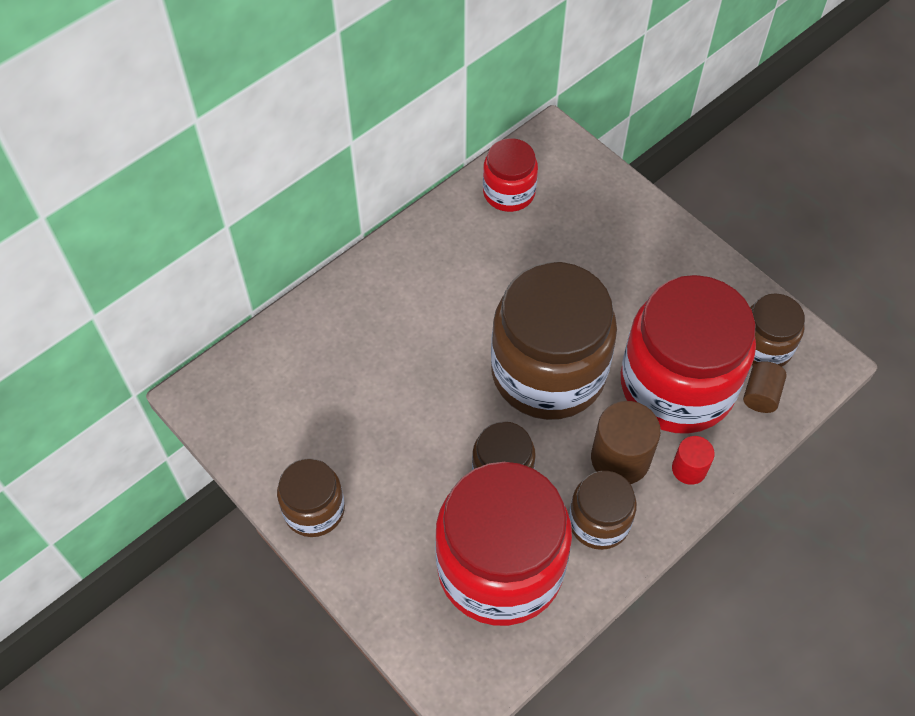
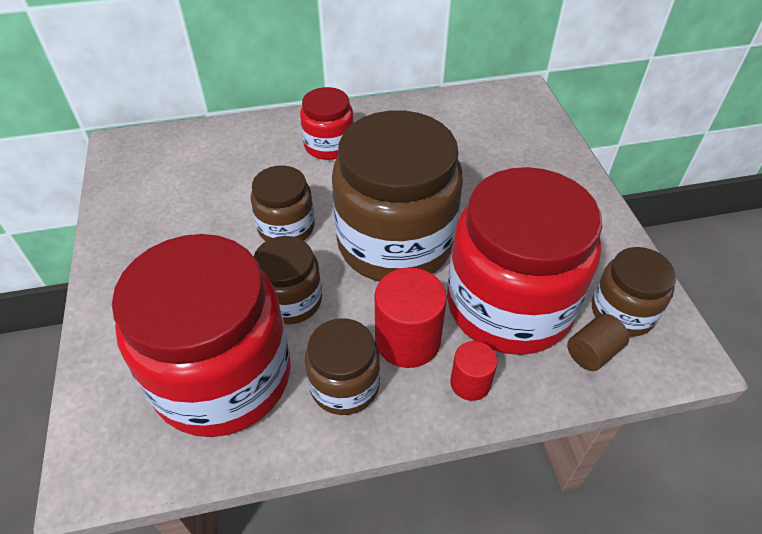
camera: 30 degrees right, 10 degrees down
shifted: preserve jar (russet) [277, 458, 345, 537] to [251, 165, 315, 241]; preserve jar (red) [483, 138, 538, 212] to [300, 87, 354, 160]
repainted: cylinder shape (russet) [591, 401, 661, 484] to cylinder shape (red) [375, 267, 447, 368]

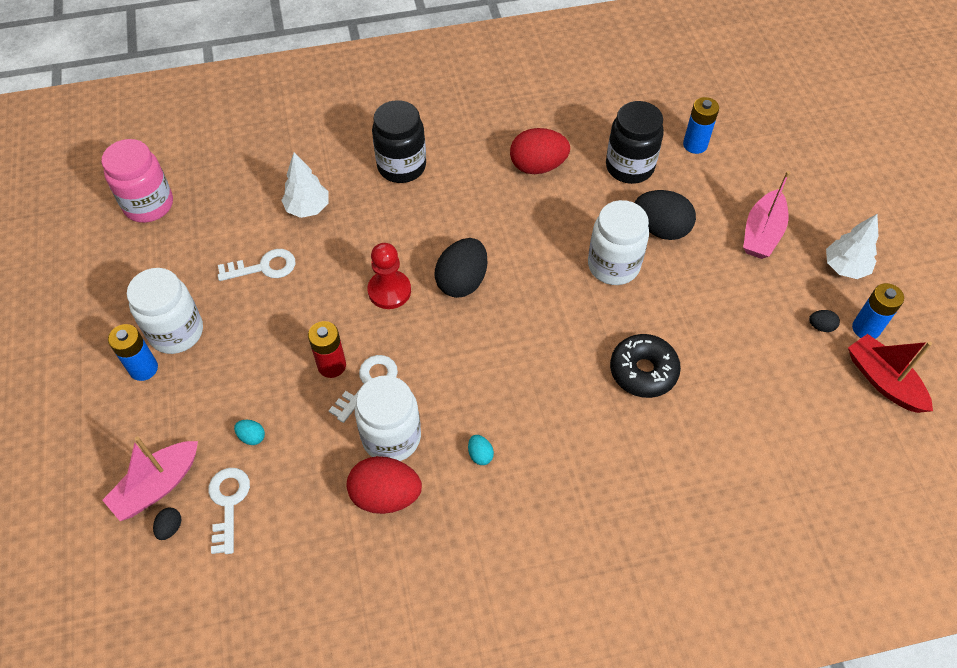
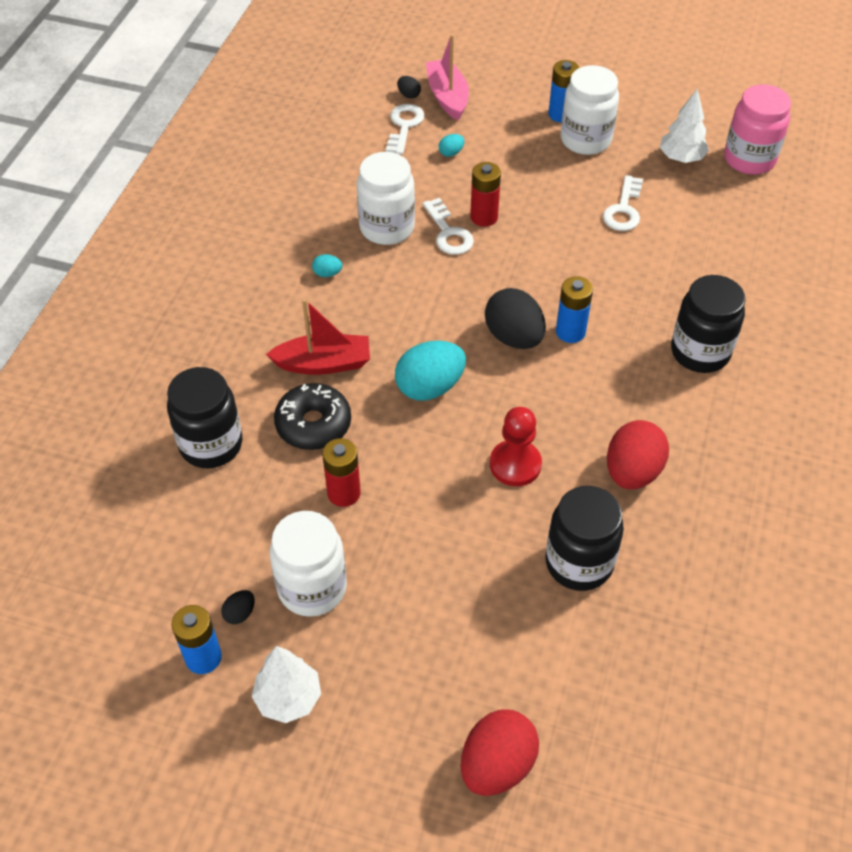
camera: 120 degrees right, 5 degrees down
gone: egg shape (ebony) [634, 190, 696, 240]; boat (rose-pink) [743, 171, 790, 259]
new: preserve jar (ebony) [167, 367, 242, 468]; AA battery (red) [322, 438, 361, 507]; egg shape (aqua) [395, 341, 466, 401]
shifted: fir tree (snow-white) [281, 152, 328, 218] to [660, 89, 709, 163]; egg shape (red) [347, 456, 422, 514] to [461, 709, 539, 796]; pawn (red) [368, 243, 411, 309] to [490, 407, 542, 486]; preserve jar (snow-white) [588, 200, 649, 285] to [270, 511, 347, 617]; AA battery (cobalt) [683, 97, 719, 154] to [556, 276, 593, 343]; boat (red) [848, 334, 933, 413] to [266, 299, 370, 375]
rotated: door key (snow-white) [208, 468, 250, 554] = [386, 104, 424, 154] 105 degrees counterclockwise

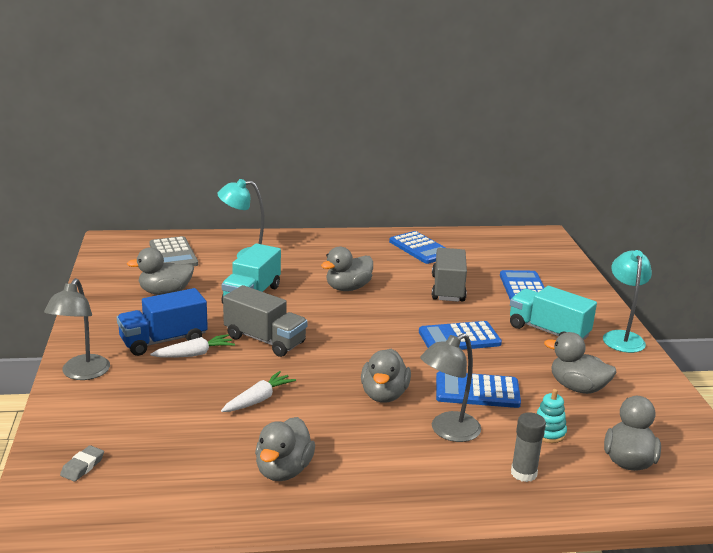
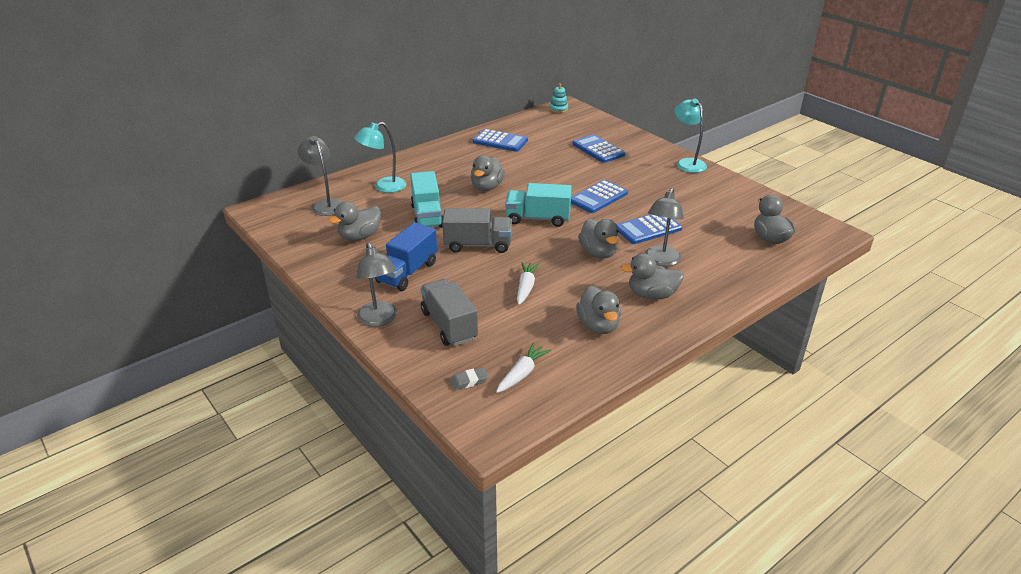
camera: 30 degrees left, 10 degrees up
gone: glue stick (ash-grey) [511, 412, 546, 482]
shifted: root vegetable (snow-white) [150, 334, 235, 358] to [496, 342, 551, 393]; toy truck (ash-grey) [432, 248, 467, 302] to [420, 279, 478, 346]; toy truck (aqua) [510, 286, 597, 340] to [506, 183, 572, 227]; ring stacker (aqua) [536, 389, 567, 443] to [550, 83, 568, 113]; rubber duck (ash-grey) [544, 332, 616, 394] to [621, 253, 684, 300]
swapped: pocket calculator (ash-grey) [149, 236, 198, 267] to desk lamp (ash-grey) [298, 136, 342, 216]
rotated: gum eraser (ash-grey) [60, 445, 104, 482] = [450, 367, 488, 390] 75 degrees clockwise

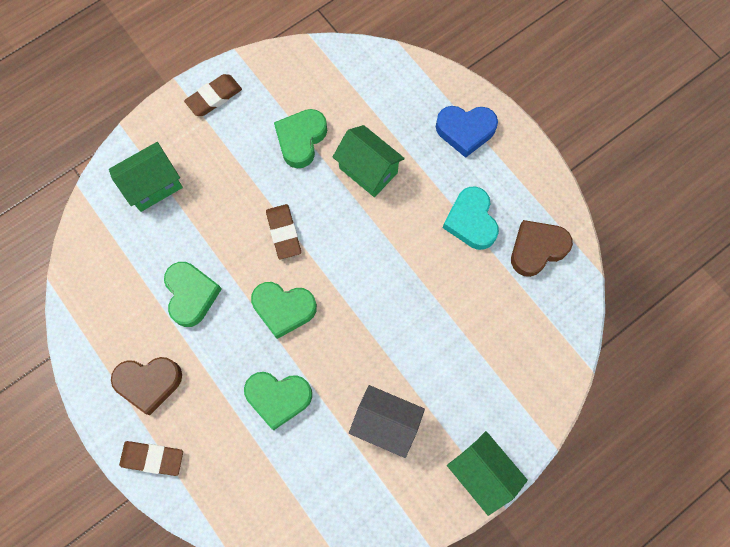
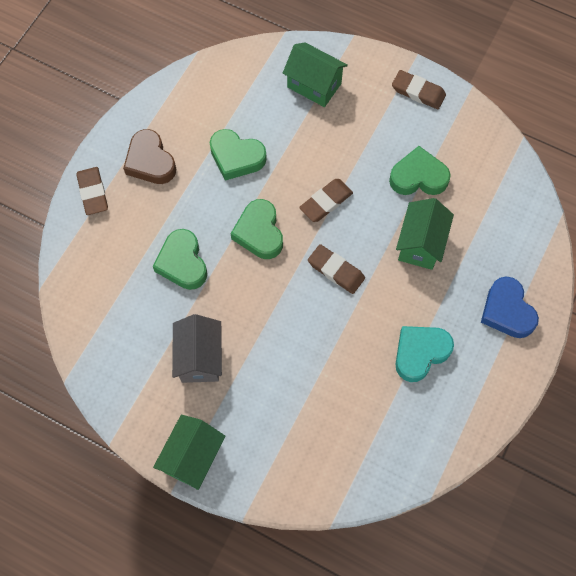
camera: 65 degrees right, 5 degrees down
gone: heart shape (russet) [511, 220, 573, 277]
new: gum eraser (russet) [308, 244, 365, 294]
rotated: heart shape (emerald) [164, 262, 222, 327] = [210, 129, 267, 181] 60 degrees clockwise

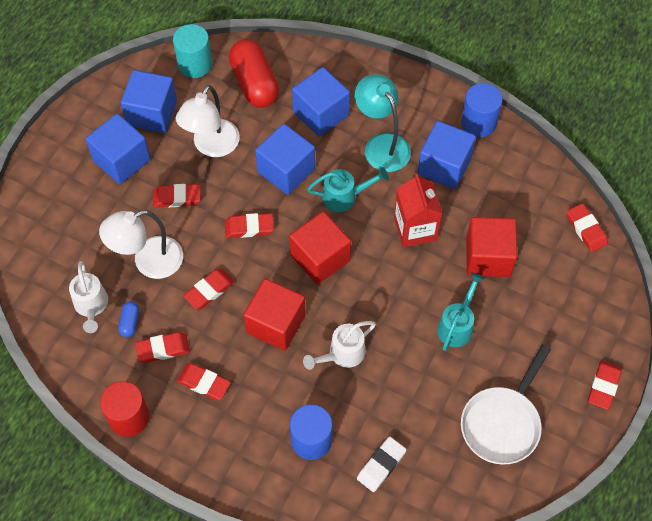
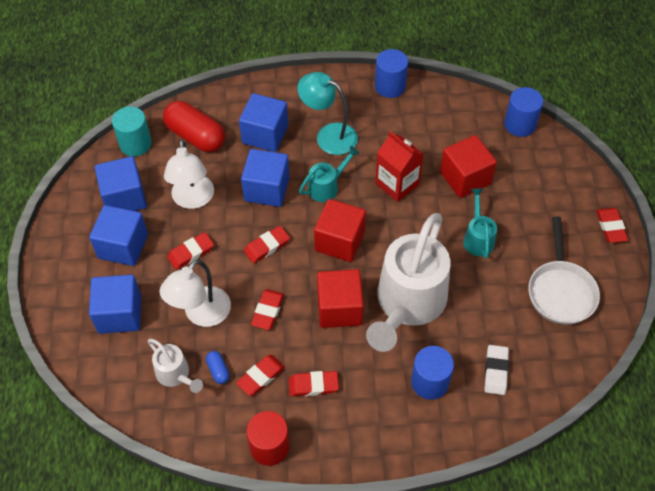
camera: 30 degrees left, 5 degrees down
shifted: block (cobalt) [418, 121, 476, 189] to [89, 275, 141, 334]
swapped: gum eraser (red) [567, 203, 608, 252] to cylinder shape (cobalt) [504, 87, 543, 137]
scaled: sprinkling can (snow-white) [303, 321, 376, 370] = [366, 213, 450, 352] x2.18

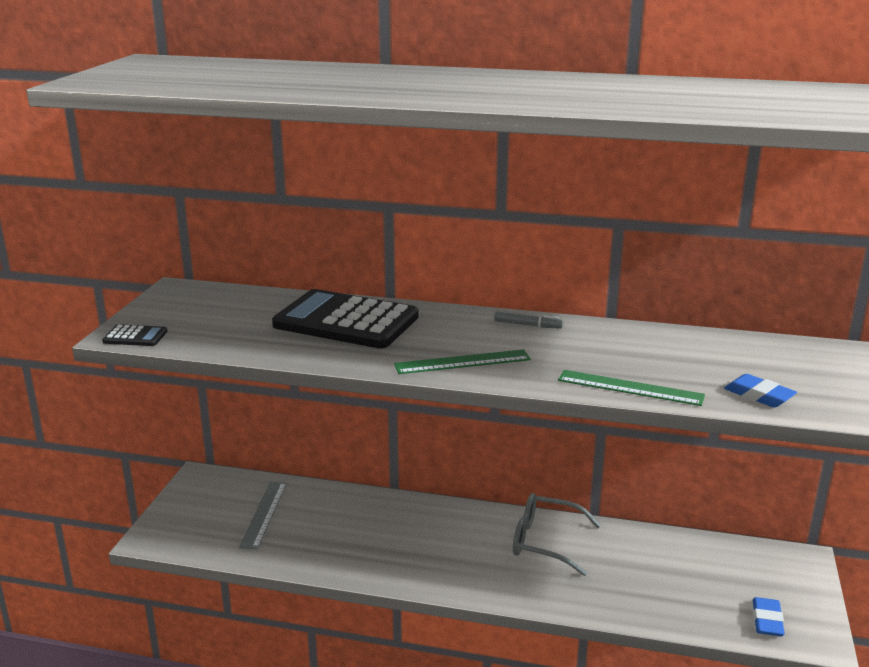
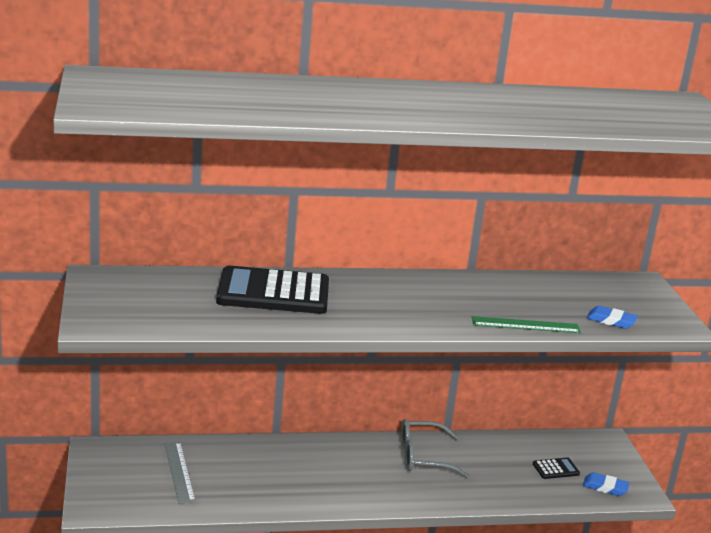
camera: 25 degrees left, 0 degrees up
gone: straightedge (emerald) [394, 349, 531, 374]; felt pen (ash-grey) [494, 312, 563, 329]
shifted: pocket calculator (ebony) [102, 324, 167, 346] to [533, 458, 580, 479]
rotated: gum eraser (cobalt) [753, 597, 785, 636] = [583, 472, 629, 496] 60 degrees counterclockwise

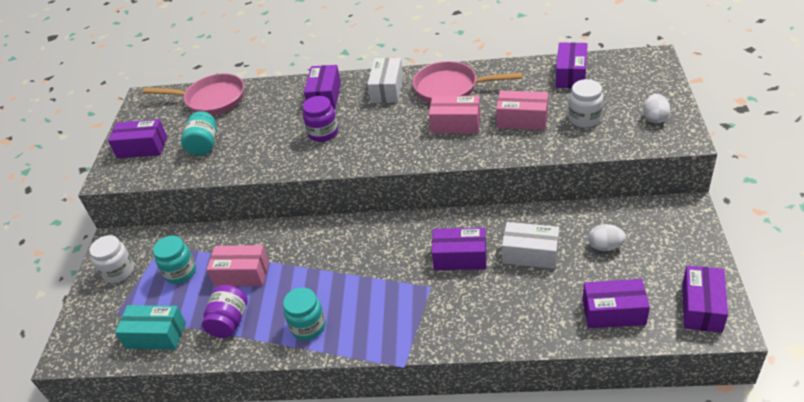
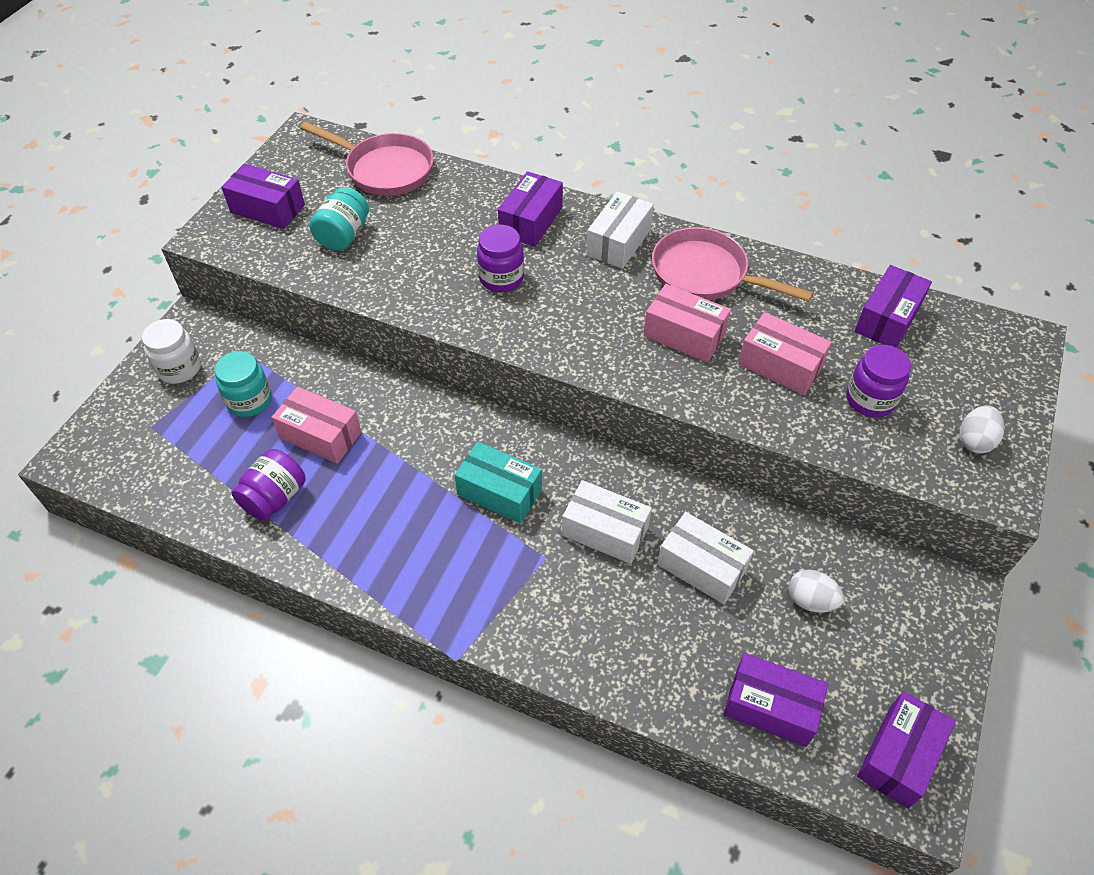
camera: 15 degrees right, 10 degrees up
gone: preserve jar (aqua) [283, 287, 326, 340]
shifted: parcel (aqua) [115, 305, 186, 350] to [455, 442, 542, 523]
repainted: parcel (purple) [432, 227, 486, 270] to parcel (snow-white) [562, 480, 652, 564]; preserve jar (snow-white) [568, 79, 603, 128] to preserve jar (purple) [846, 345, 911, 418]

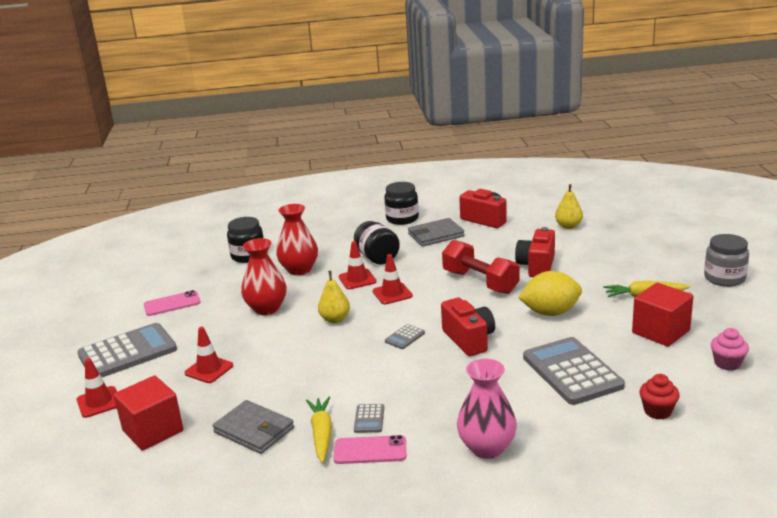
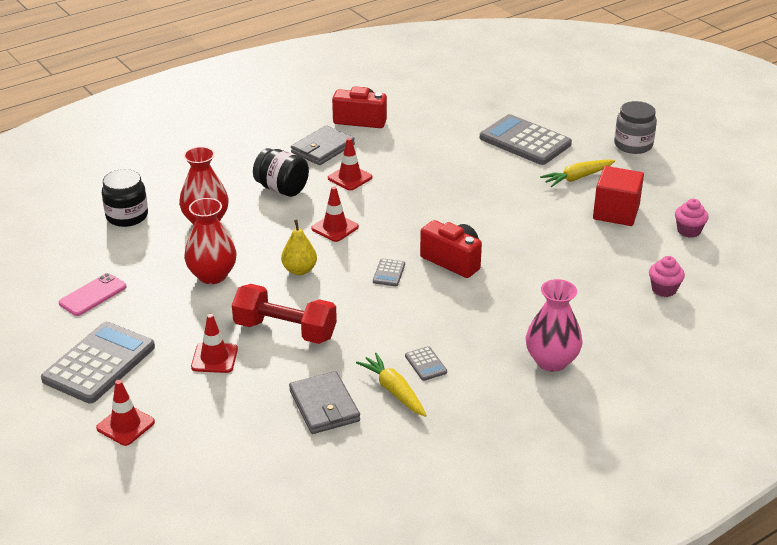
camera: 30 degrees left, 10 degrees up
gone: block (red) [113, 375, 183, 451]; mobile phone (rose-pink) [334, 435, 406, 464]; preserve jar (ebony) [384, 182, 419, 225]; photo camera (red) [515, 227, 555, 277]; toy lemon (golden) [518, 271, 582, 316]; pear (golden) [555, 184, 583, 229]
shifted: traffic cone (red) [339, 241, 376, 289] to [328, 138, 372, 190]; dumbbell (red) [442, 240, 519, 294] to [232, 284, 337, 344]; pocket calculator (ash-grey) [523, 337, 625, 405] to [480, 114, 572, 165]
repainted: fairy cake (red) [639, 374, 680, 419] to fairy cake (rose-pink) [649, 256, 685, 297]
rotated: wallet (ash-grey) [213, 400, 294, 454] = [289, 371, 360, 434] 60 degrees clockwise

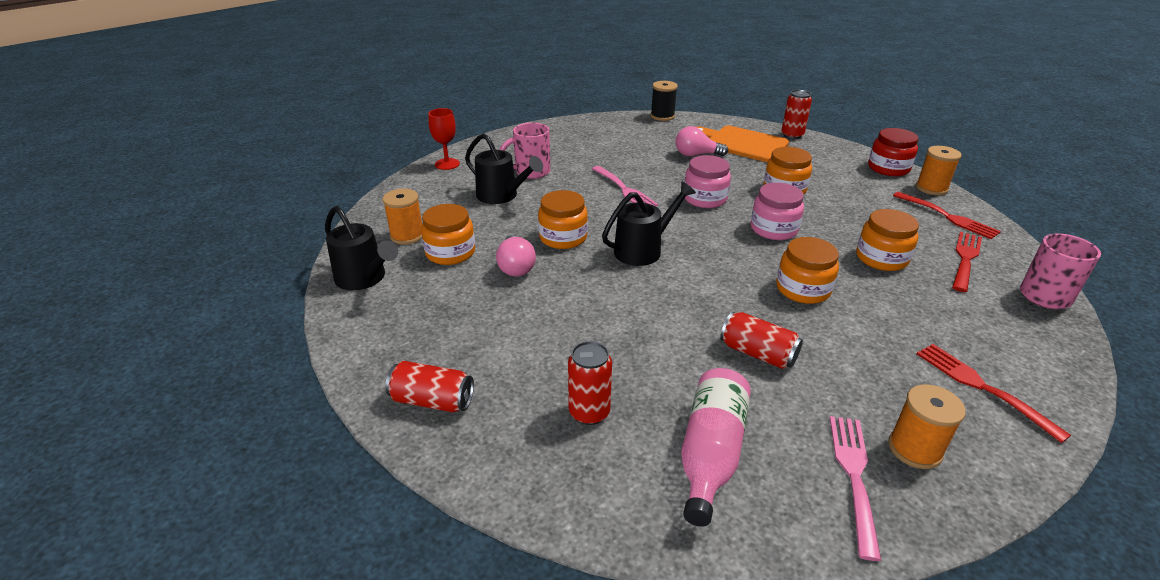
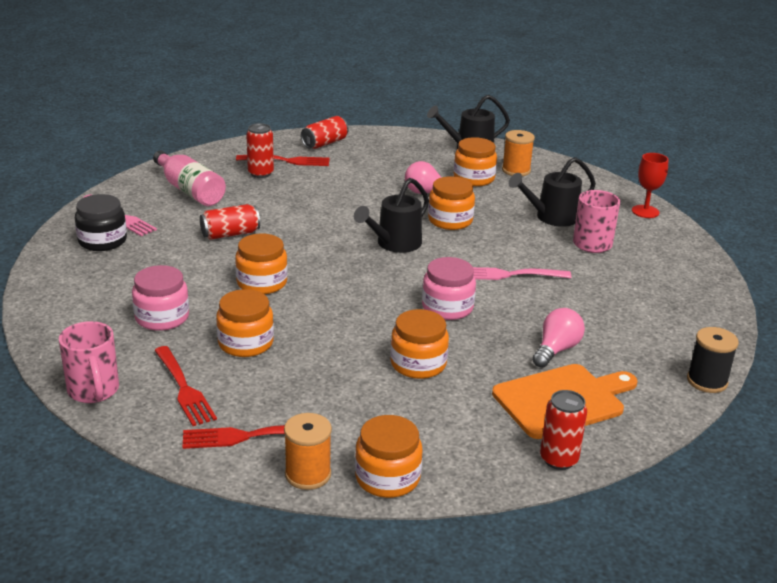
camera: 120 degrees right, 5 degrees down
shifted: preserve jar (rose-pink) [751, 183, 804, 240] to [132, 265, 189, 331]; dinner fork (red) [917, 344, 1071, 443] to [236, 155, 330, 166]
swapped: reel of thread (orange) [888, 384, 966, 469] to preserve jar (ebony) [75, 194, 127, 251]
repainted: preserve jar (red) [868, 128, 919, 176] to preserve jar (orange) [355, 415, 423, 498]
rotated: sprinkling can (ebony) [602, 182, 696, 266] = [354, 178, 429, 253] 45 degrees clockwise

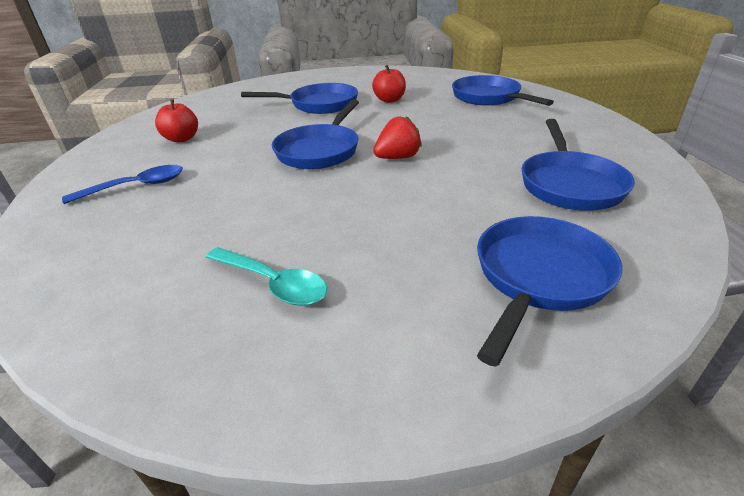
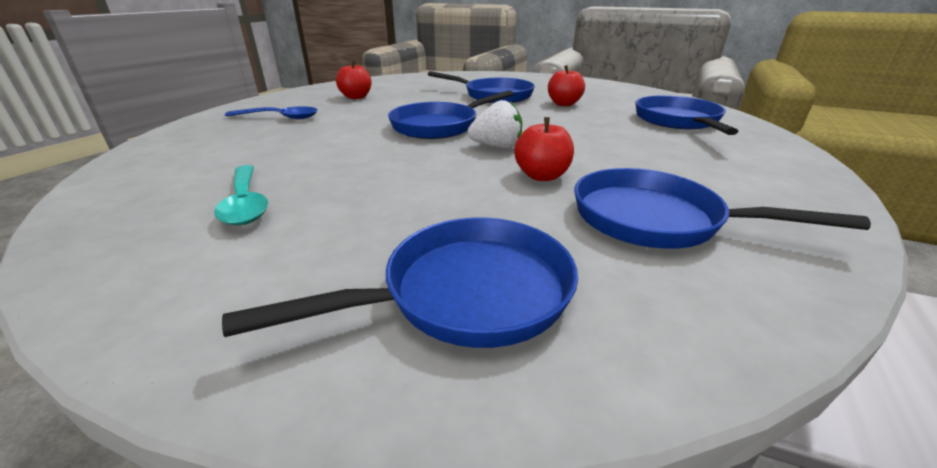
camera: 30 degrees right, 5 degrees down
new: apple (red) [514, 117, 574, 181]
repainted: strawberry (red) [373, 116, 422, 159] to strawberry (snow-white) [468, 100, 522, 149]
rotated: frying pan (cobalt) [521, 119, 635, 211] = [574, 168, 871, 249] 75 degrees clockwise

